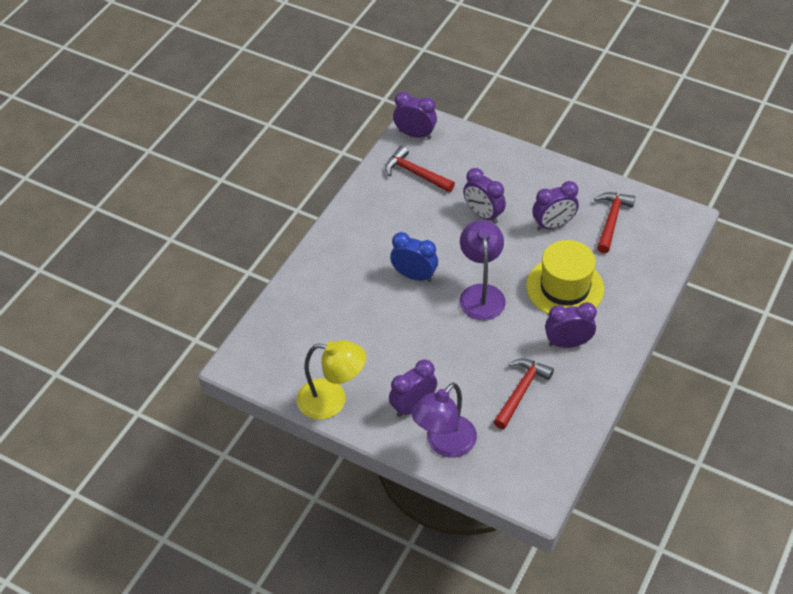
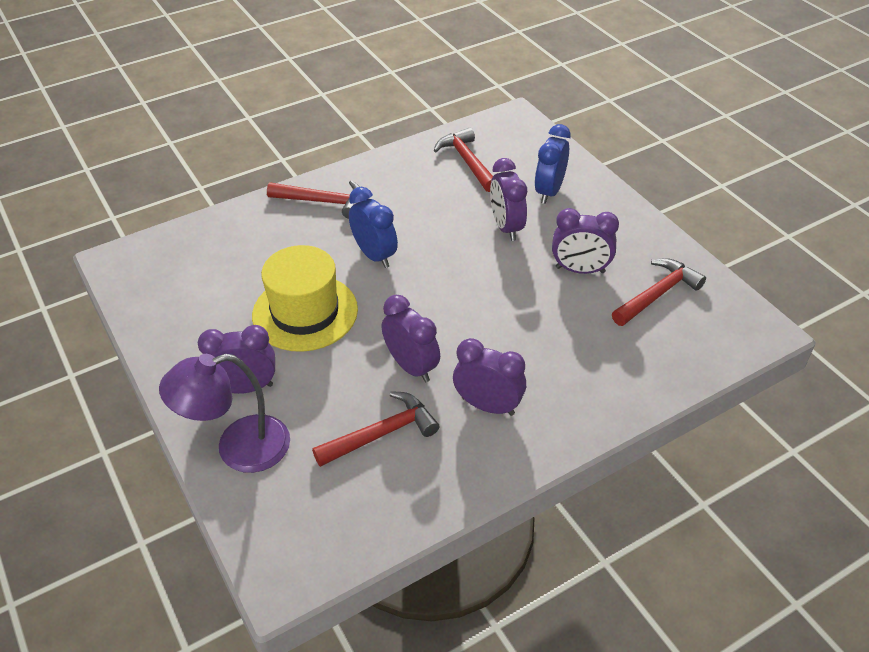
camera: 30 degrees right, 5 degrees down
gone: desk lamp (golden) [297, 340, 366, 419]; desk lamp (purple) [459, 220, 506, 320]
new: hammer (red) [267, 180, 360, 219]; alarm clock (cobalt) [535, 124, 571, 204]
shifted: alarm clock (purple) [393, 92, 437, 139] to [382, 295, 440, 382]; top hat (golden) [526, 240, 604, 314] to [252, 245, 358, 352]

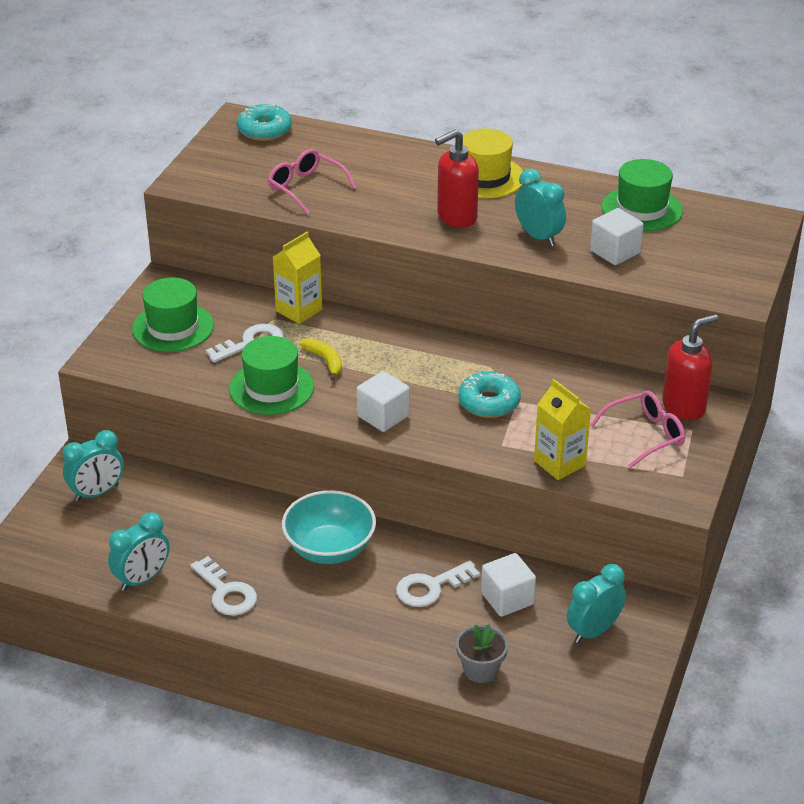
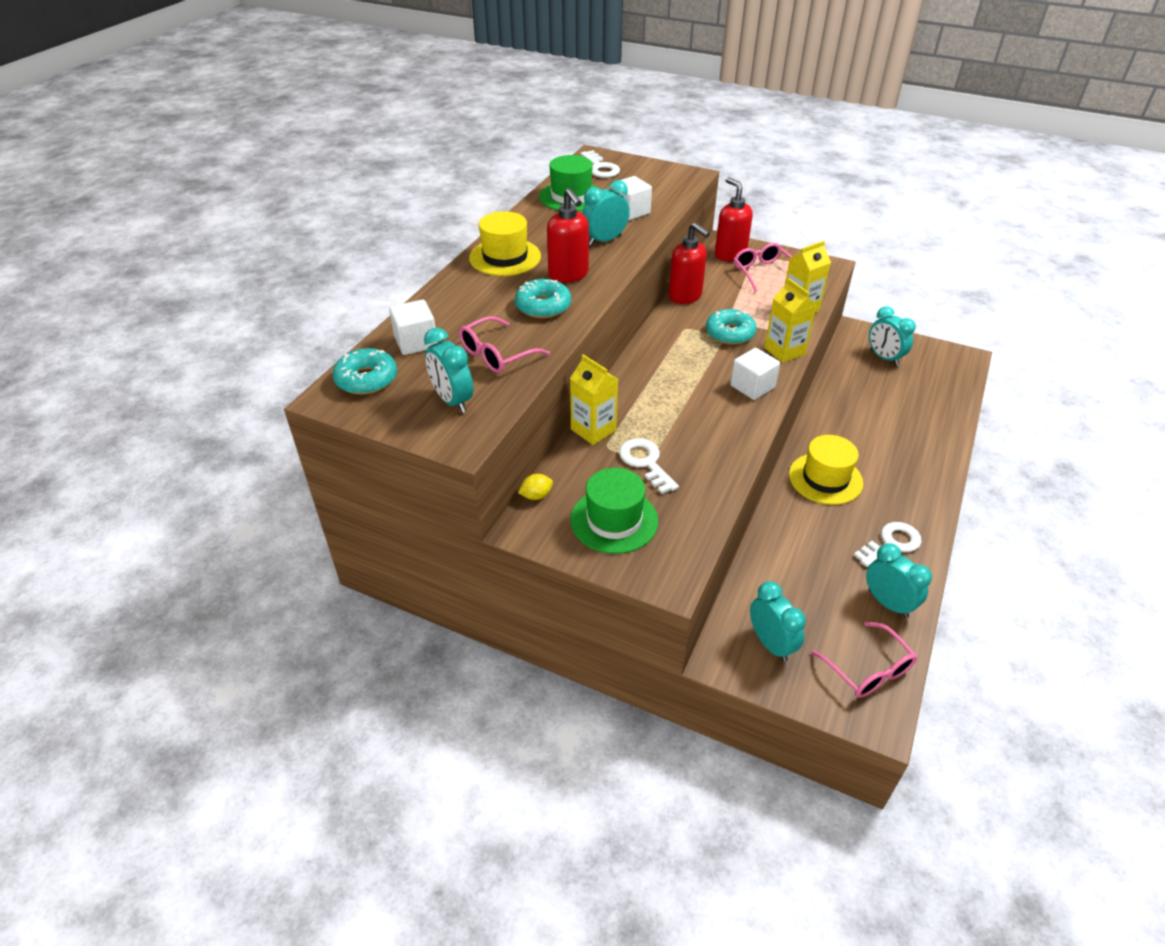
camera: 85 degrees left, 5 degrees up
gone: top hat (emerald) [229, 336, 314, 415]; toy banana (golden) [299, 338, 342, 381]; potted plant (ash-grey) [456, 624, 508, 683]
new: alarm clock (aqua) [424, 328, 474, 413]; doughnut (aqua) [515, 279, 571, 318]; toy lemon (golden) [518, 474, 553, 500]; soap pump (red) [669, 222, 710, 304]; milk carton (golden) [764, 278, 817, 363]; glasses (rose-pink) [811, 622, 917, 698]
shifted: door key (snow-white) [396, 561, 480, 607] to [580, 150, 620, 178]; block (snow-white) [481, 553, 536, 617] to [389, 300, 438, 355]
swapped: deep dish (aqua) [282, 490, 376, 564] to top hat (golden) [789, 435, 863, 505]

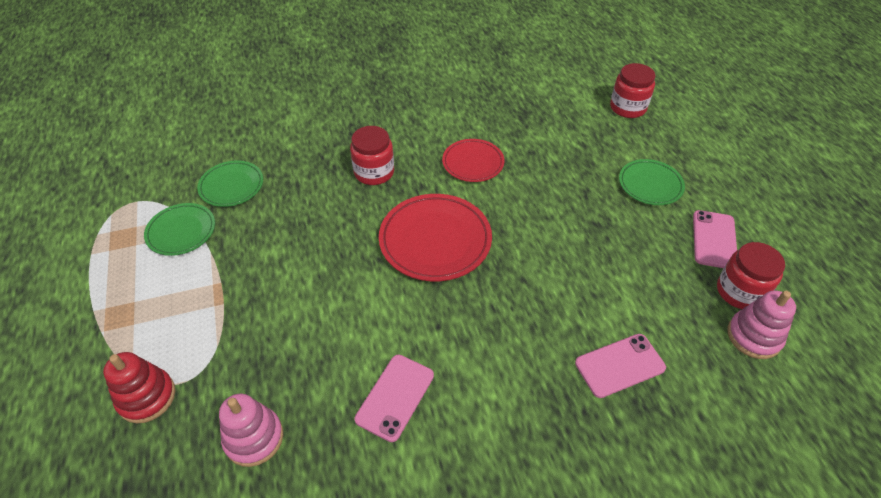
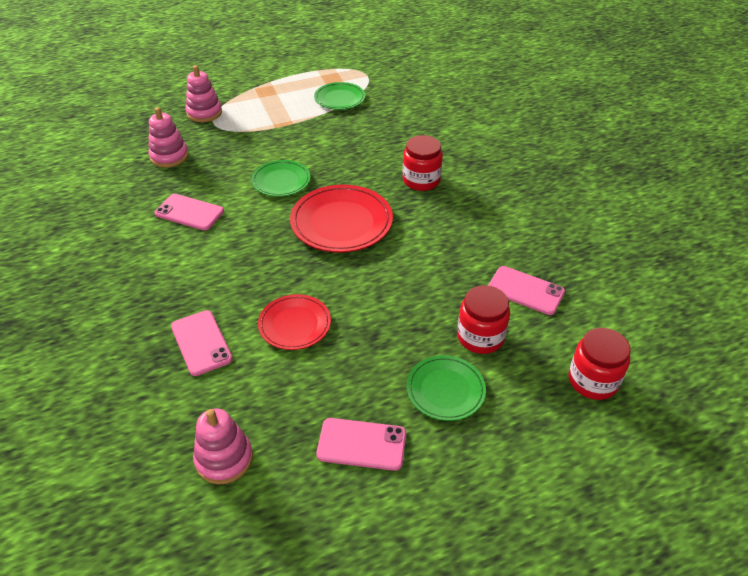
camera: 85 degrees right, 5 degrees down
new: mobile phone (rose-pink) [488, 266, 565, 315]
shifted: plate (emerald) [197, 161, 263, 207] to [251, 160, 311, 197]; plate (red) [442, 139, 505, 182] to [258, 294, 331, 350]; preserve jar (red) [717, 242, 785, 309] to [457, 285, 510, 354]
repainted: ring stacker (red) [103, 352, 175, 423] to ring stacker (rose-pink) [185, 65, 222, 122]

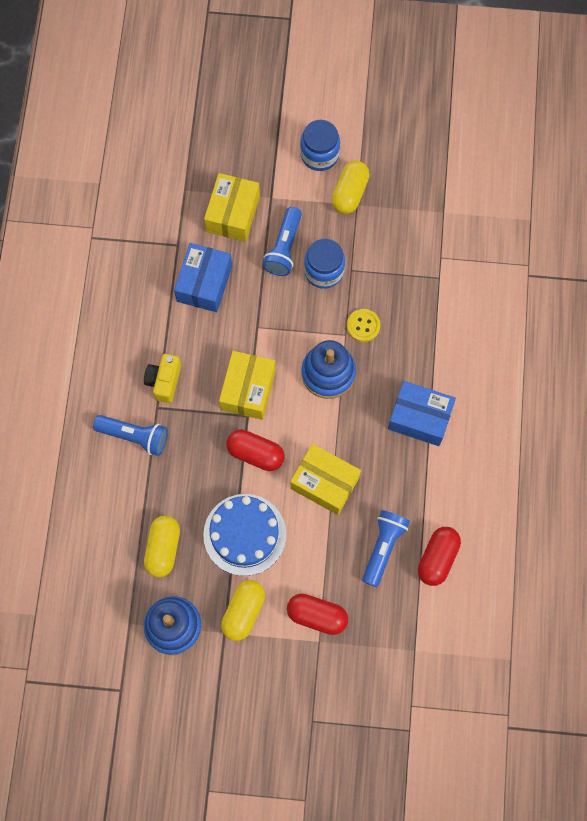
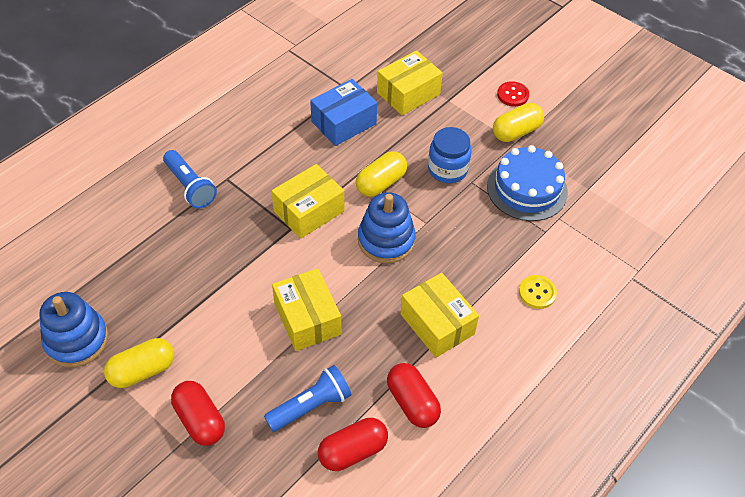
camera: 35 degrees right, 20 degrees down
gone: photo camera (golden) [144, 354, 181, 403]; torch (cobalt) [263, 207, 302, 276]
shifted: capsule (golden) [144, 516, 180, 577] to [356, 151, 407, 197]; cake (cobalt) [203, 494, 286, 576] to [487, 145, 568, 221]; capsule (red) [226, 429, 285, 471] to [387, 363, 441, 428]; shirt button (golden) [347, 309, 380, 342] to [519, 275, 557, 309]
swapped: preserve jar (cobalt) [300, 120, 340, 171] to shirt button (red) [497, 81, 529, 107]
repainted: parcel (cobalt) [388, 381, 456, 446] to parcel (golden) [400, 273, 479, 358]

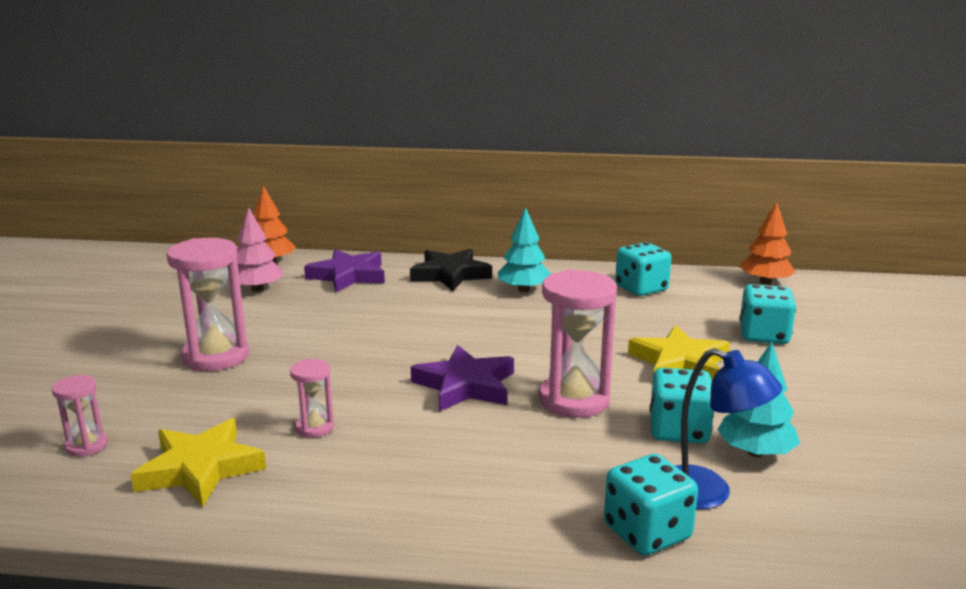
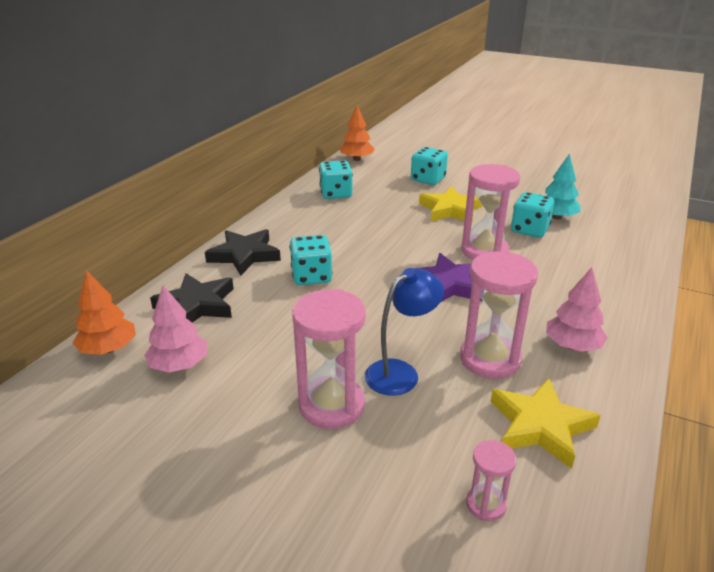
camera: 70 degrees left, 10 degrees up
gone: fir tree (aqua) [498, 208, 551, 292]
new: fir tree (rose-pink) [546, 267, 608, 352]
shifted: game die (aqua) [604, 454, 698, 556] to [290, 235, 333, 285]; desk lamp (cobalt) [676, 348, 782, 509] to [365, 268, 444, 395]
repainted: star (purple) [304, 249, 385, 292] to star (ebony) [150, 273, 234, 322]
scaled: sand timer (rose-pink) [290, 359, 334, 438] = [460, 251, 538, 379] x1.97

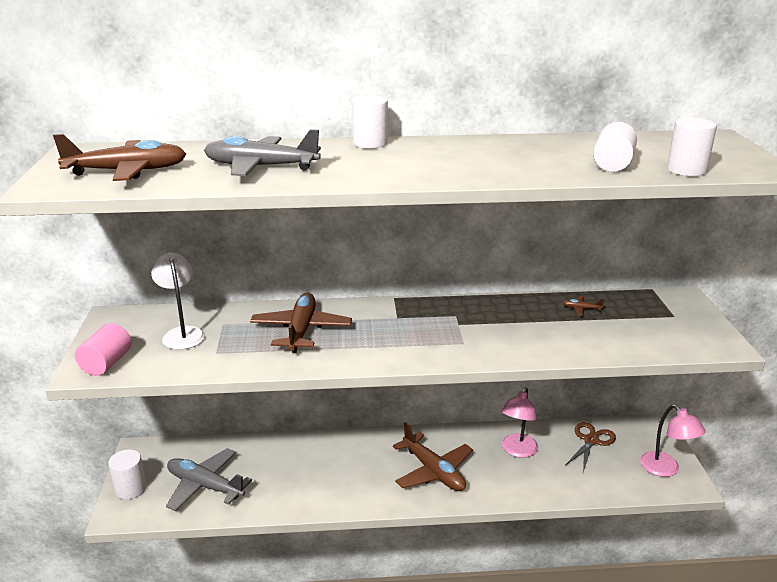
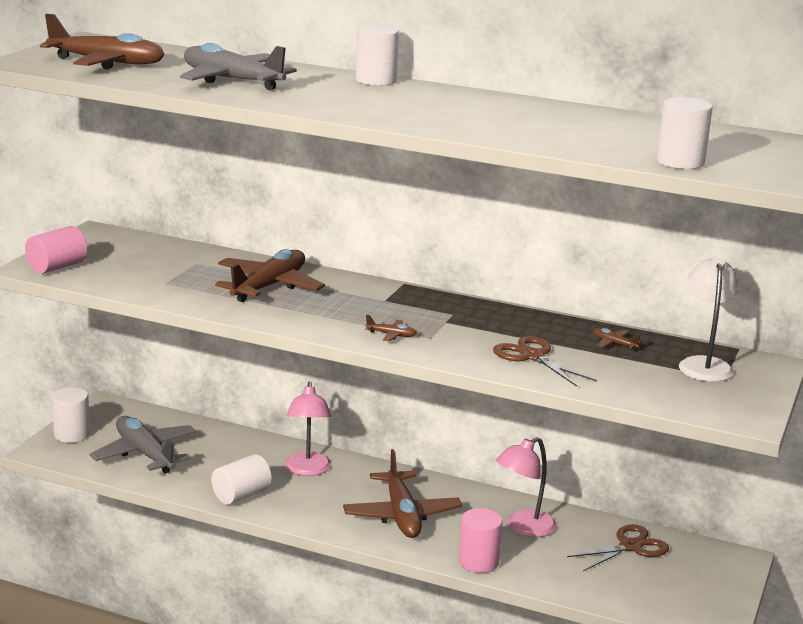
camera: 25 degrees right, 5 degrees down
new: plane (russet) [365, 315, 417, 341]; cylinder shape (rose-pink) [459, 508, 503, 573]; scissors (russet) [493, 336, 597, 387]
shifted: desk lamp (snow-white) [151, 252, 205, 350] to [679, 257, 739, 382]; cylinder shape (snow-white) [593, 122, 637, 172] to [211, 454, 272, 505]; desk lamp (rose-pink) [640, 404, 706, 477] to [285, 382, 331, 476]

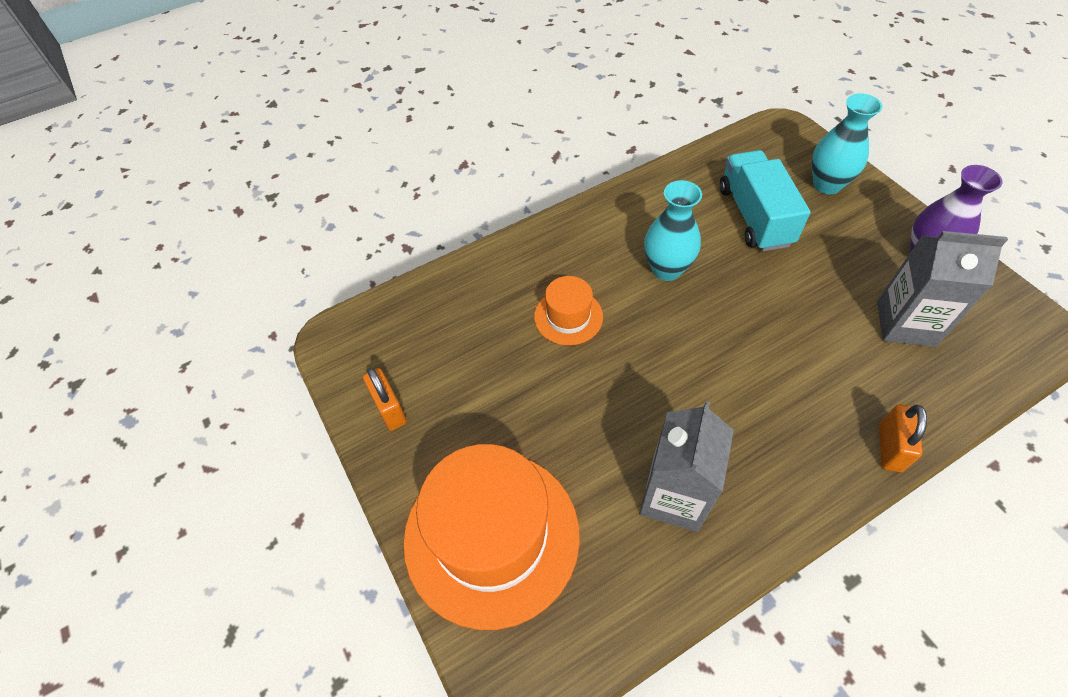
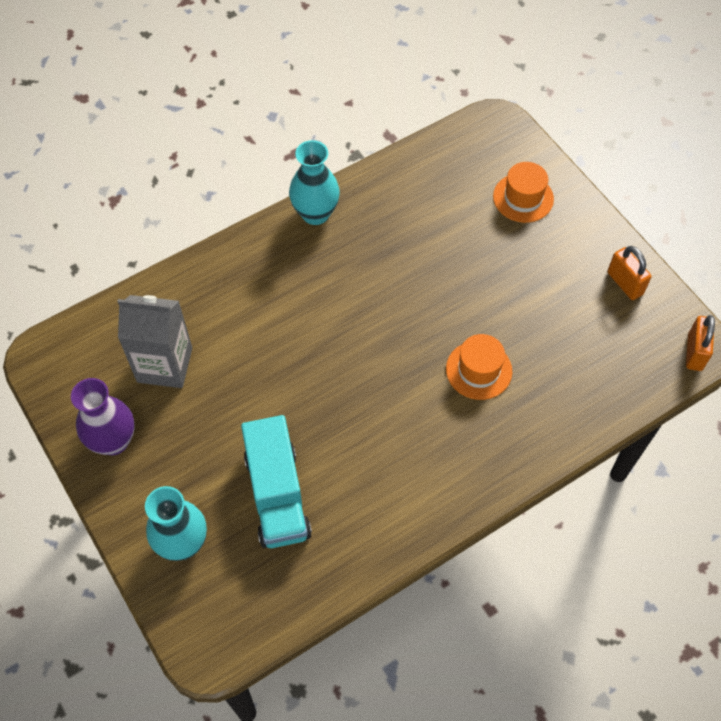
camera: 175 degrees right, 5 degrees up
gone: milk carton (ash-grey) [640, 401, 734, 532]
shifted: flower vase (aqua) [644, 180, 702, 281] to [289, 140, 340, 225]; padlock (orange) [879, 404, 927, 472] to [686, 315, 715, 371]
scaled: top hat (orange) [403, 444, 580, 630] = [493, 162, 554, 223] x0.48

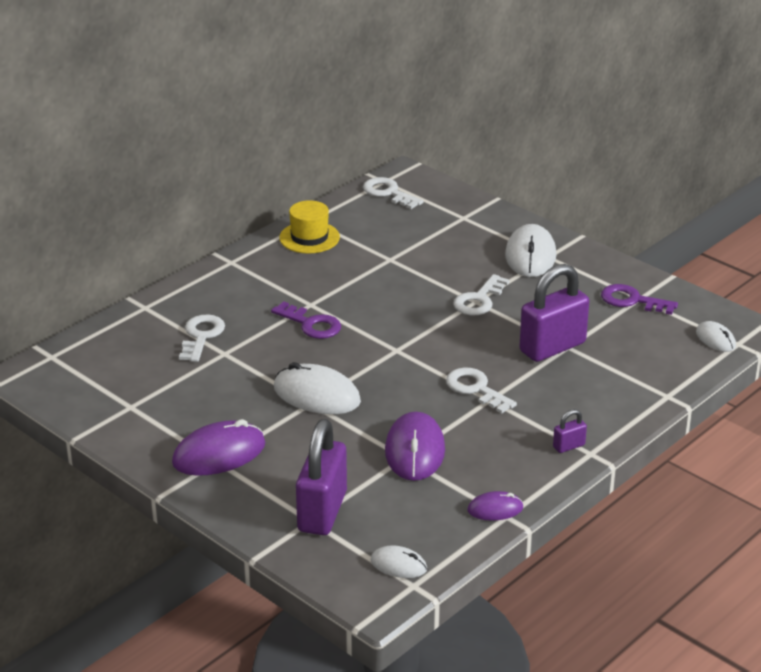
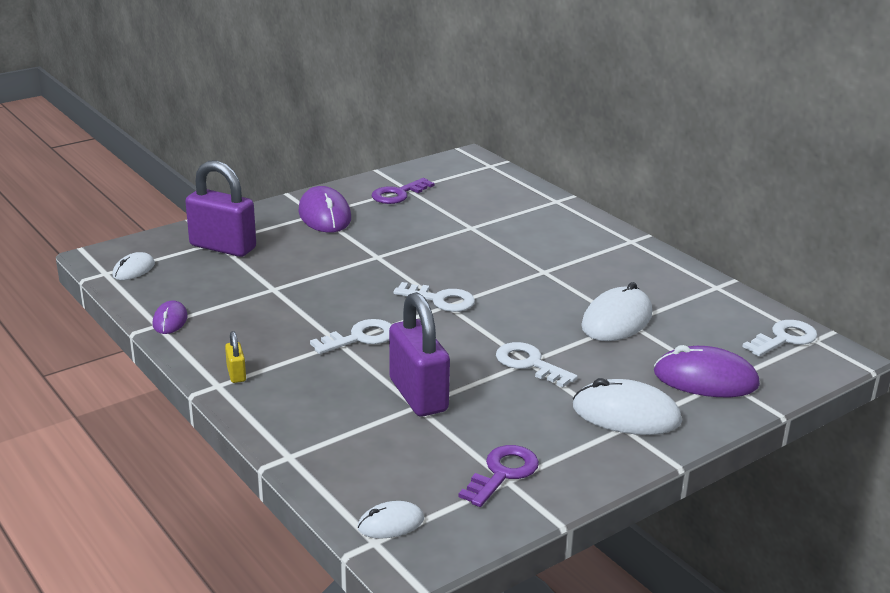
camera: 100 degrees right, 5 degrees down
gone: top hat (golden) [279, 200, 340, 254]
shifted: door key (snow-white) [179, 315, 225, 362] to [393, 282, 475, 312]; door key (purple) [271, 301, 341, 339] to [372, 178, 434, 204]; mouse (snow-white) [274, 362, 361, 414] to [581, 282, 652, 341]; mouse (purple) [385, 412, 445, 481] to [654, 345, 760, 397]
repainted: padlock (purple) [553, 409, 587, 453] to padlock (golden) [225, 331, 246, 383]

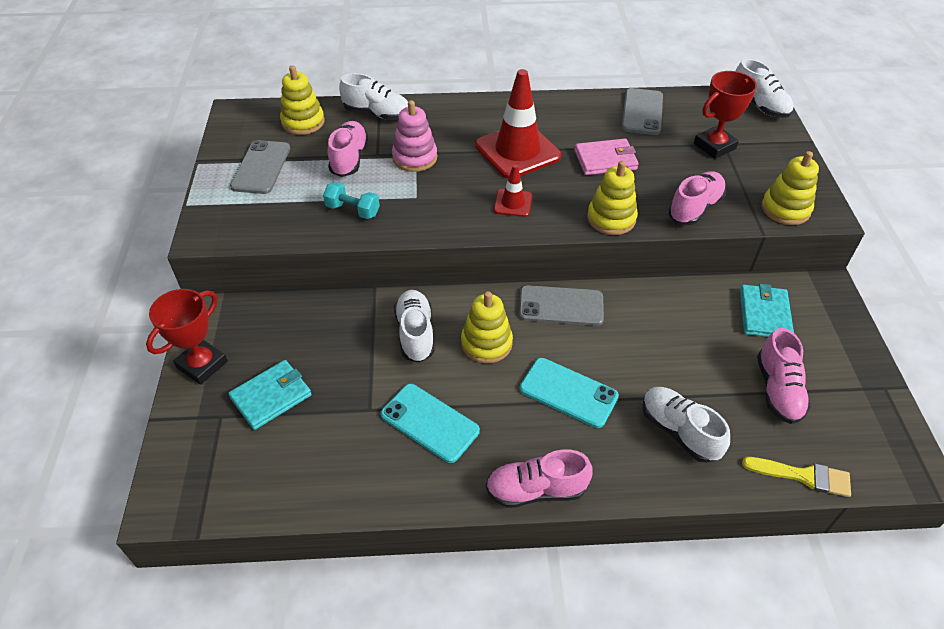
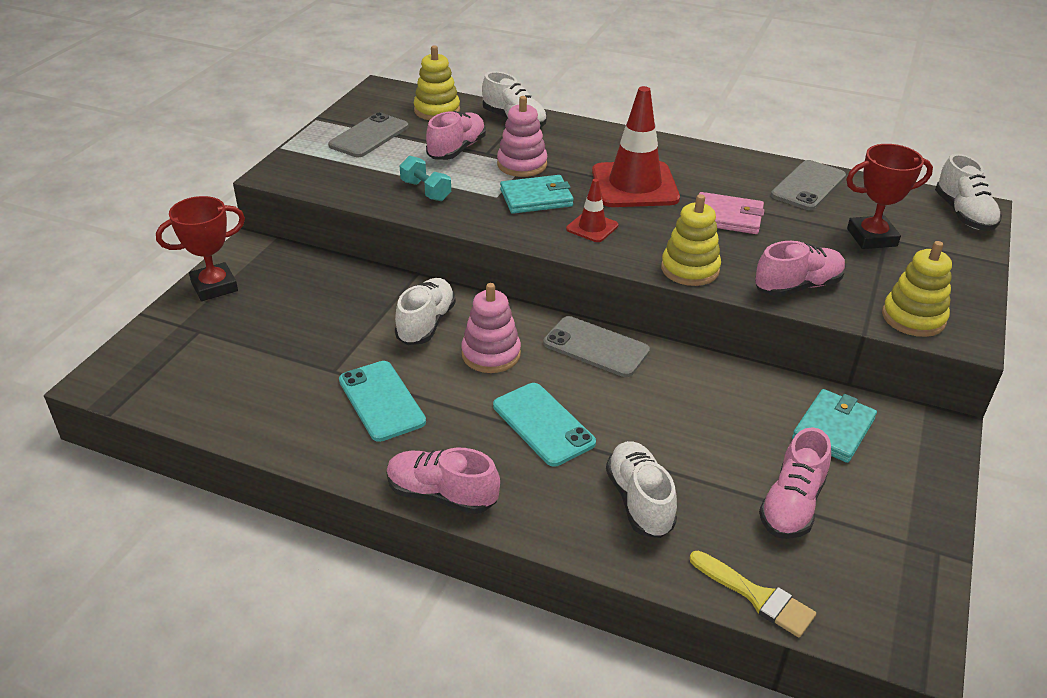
camera: 25 degrees right, 10 degrees down
shifted: wallet (aqua) [228, 360, 312, 430] to [500, 175, 574, 214]
repainted: ring stacker (golden) [461, 291, 513, 364] to ring stacker (rose-pink) [461, 283, 521, 373]

